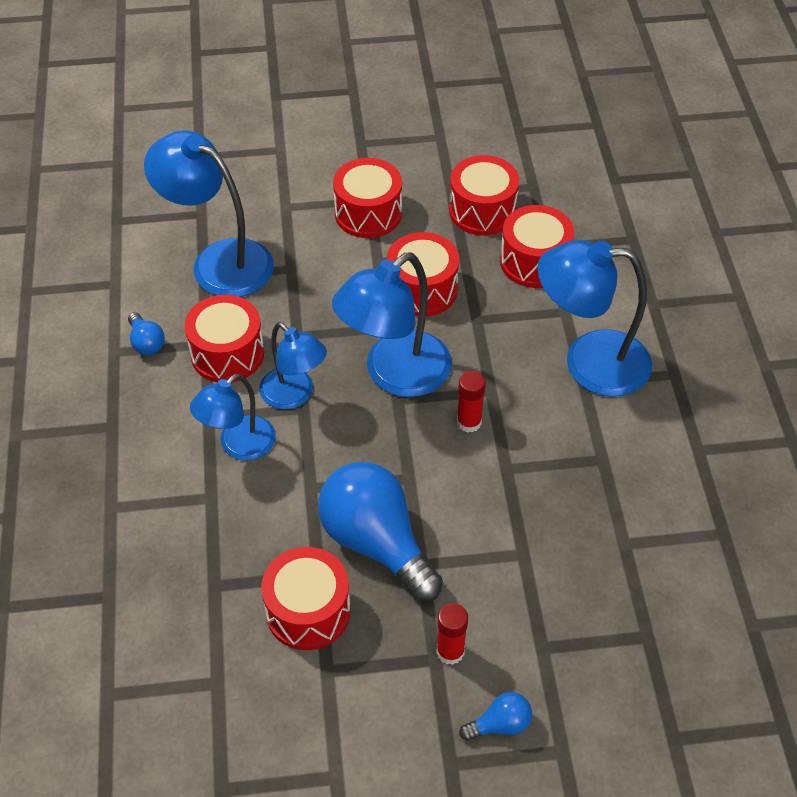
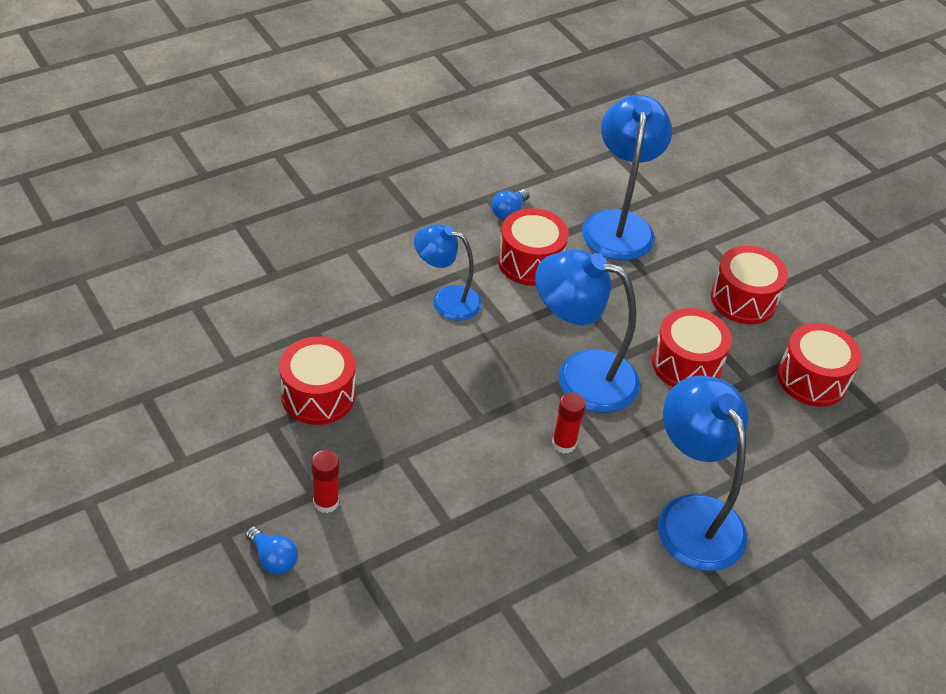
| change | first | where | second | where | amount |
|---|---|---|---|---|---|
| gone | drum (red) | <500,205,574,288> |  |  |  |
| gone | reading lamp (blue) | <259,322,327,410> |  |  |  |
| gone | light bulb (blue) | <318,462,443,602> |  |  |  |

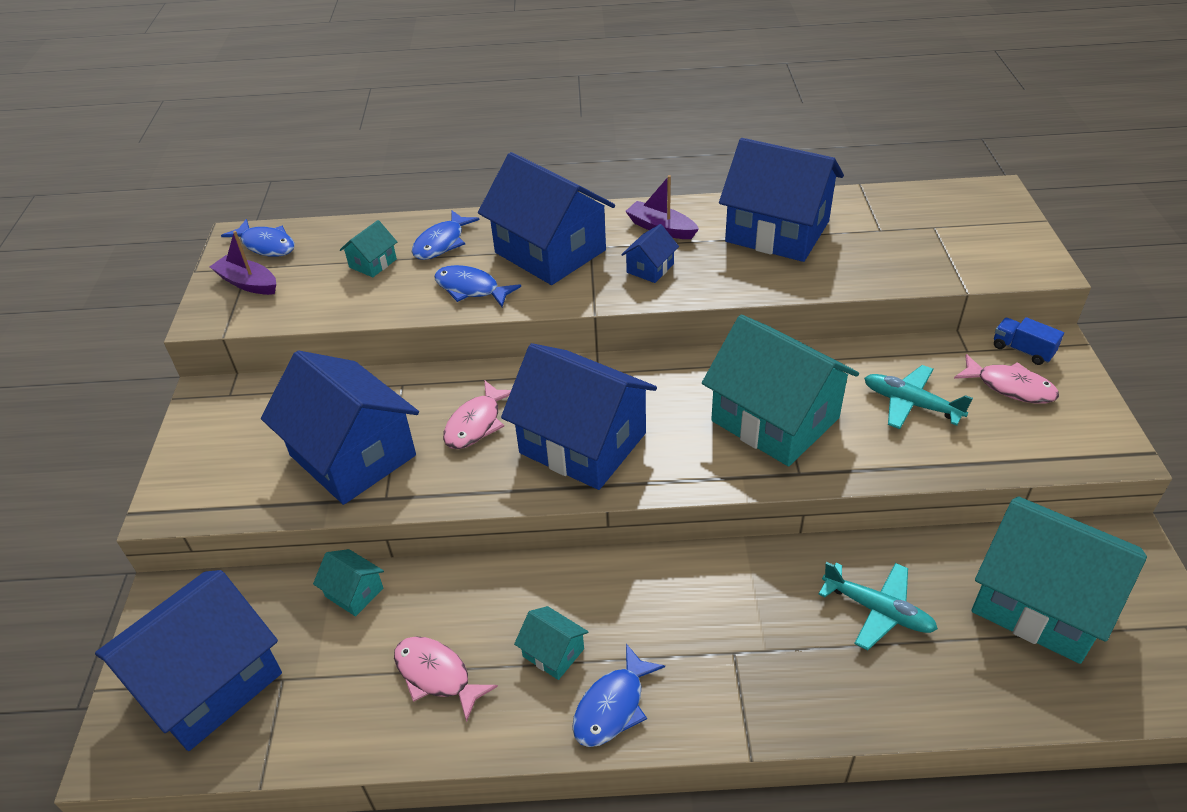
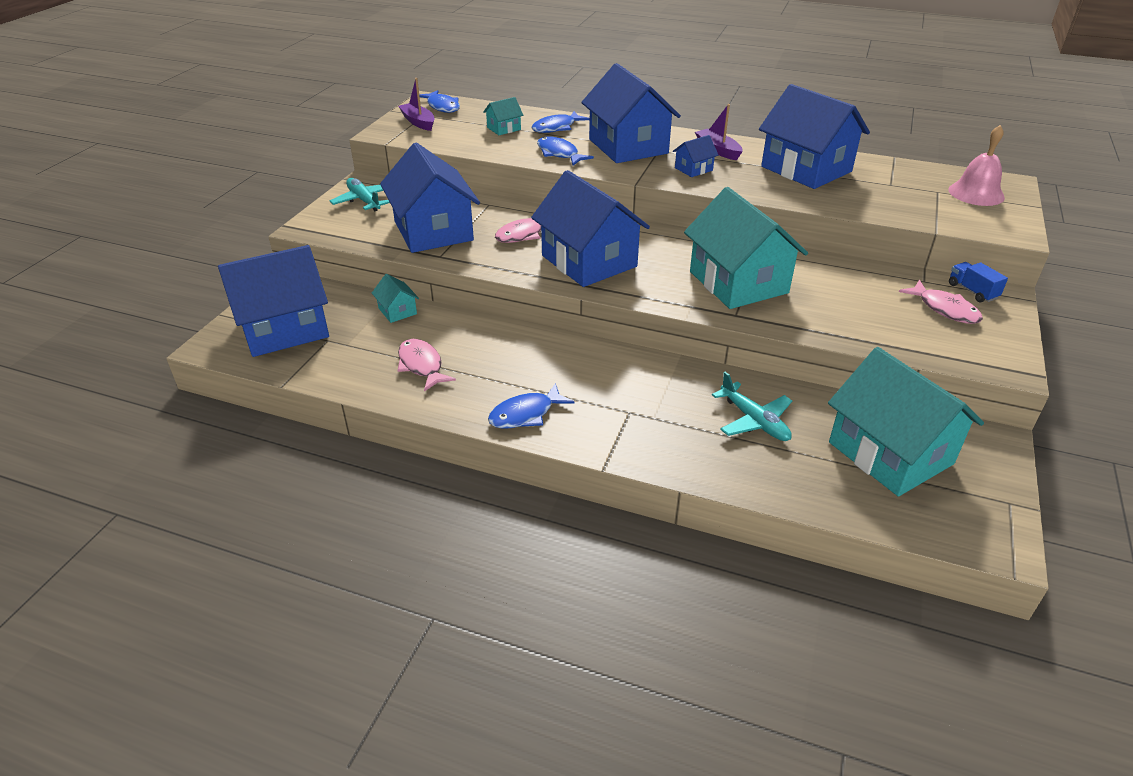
| change | first | where | second | where | amount |
|---|---|---|---|---|---|
| shifted | aeroplane (teal) | <864,365,973,429> |  | <330,178,390,211> |  |
| gone | house (teal) | <514,606,588,680> |  |  |  |
| new |  |  | bell (rose-pink) | <949,125,1005,206> |  |

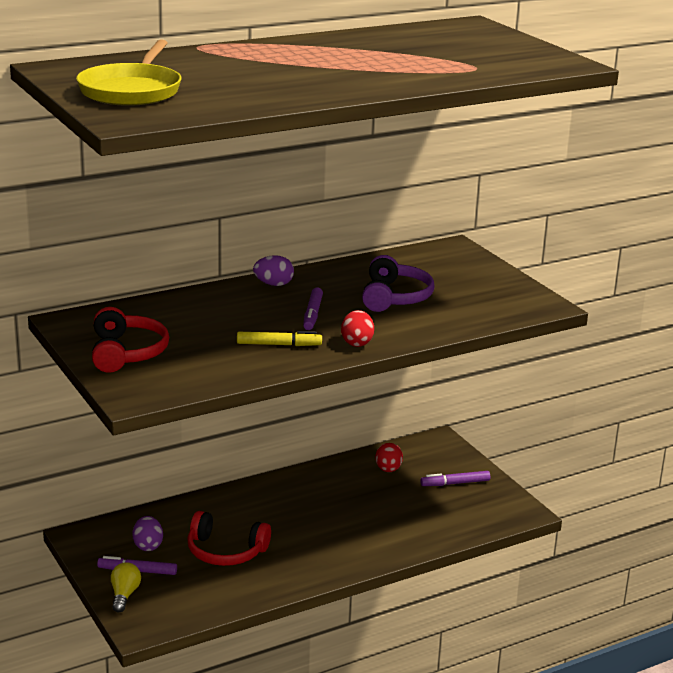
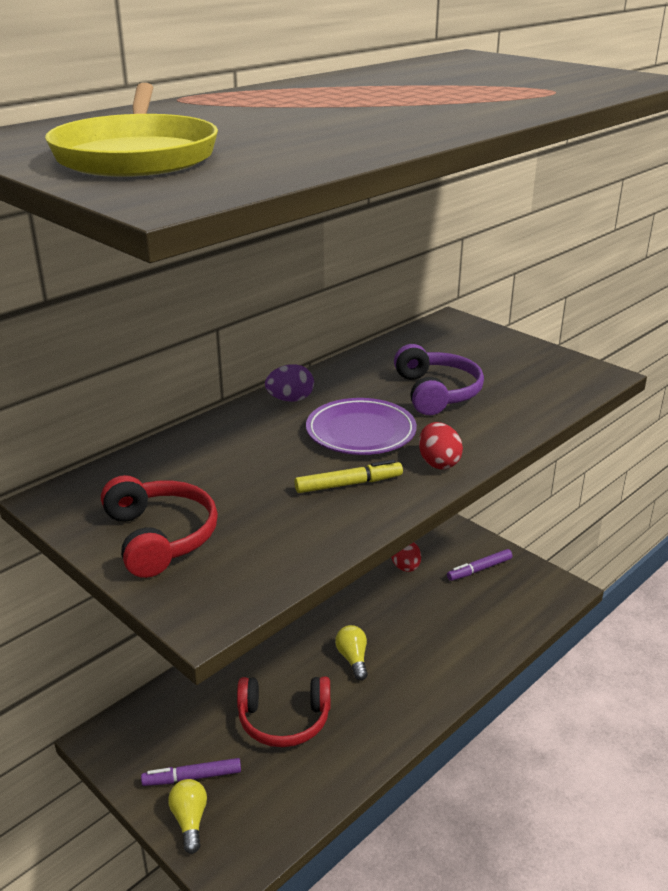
| change | first | where | second | where | amount |
|---|---|---|---|---|---|
| swapped | marker (violet) | <303,287,323,330> | dinner plate (violet) | <306,398,417,455> |  |
| gone | egg shape (violet) | <132,516,163,551> |  |  |  |
| new |  |  | light bulb (golden) | <335,625,368,681> |  |

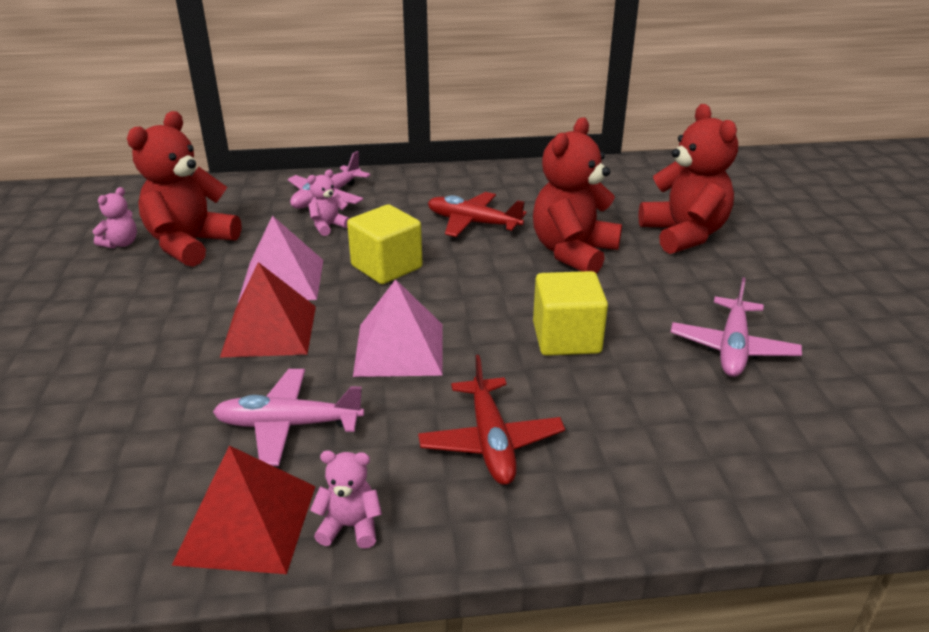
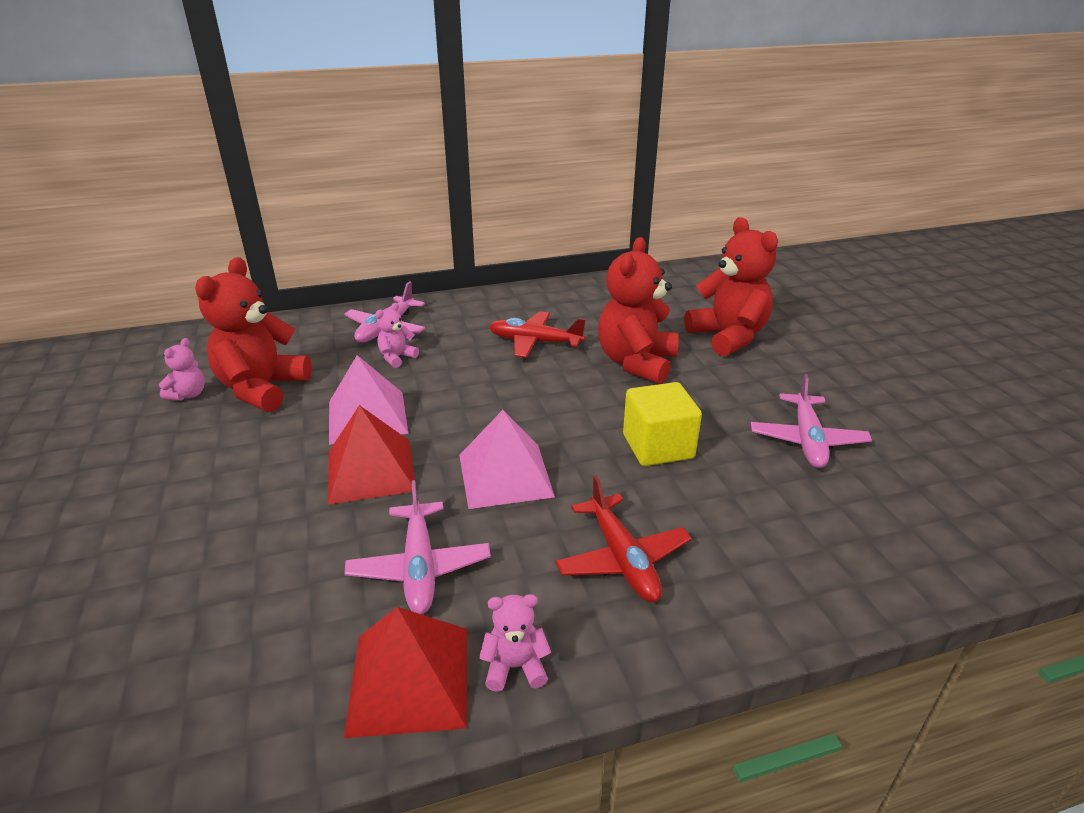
| change | first | where | second | where | amount |
|---|---|---|---|---|---|
| gone | solid cube (golden) | <347,204,423,284> |  |  |  |
| rotated | aeroplane (rose-pink) | <213,369,364,466> |  | <344,480,491,614> | 90 degrees counterclockwise |

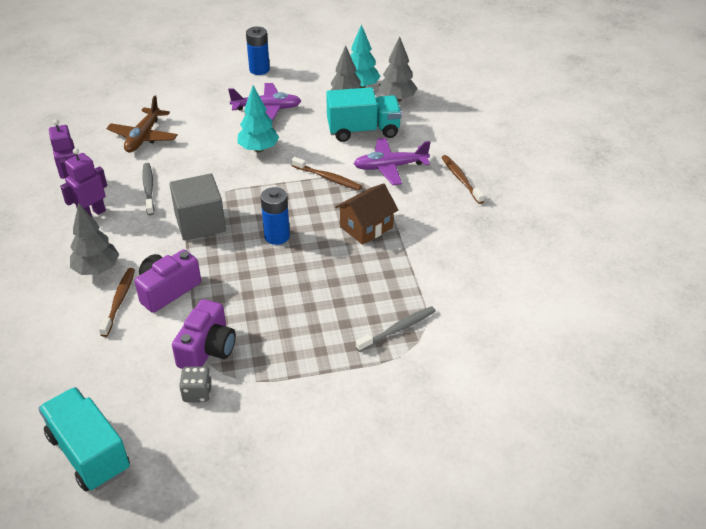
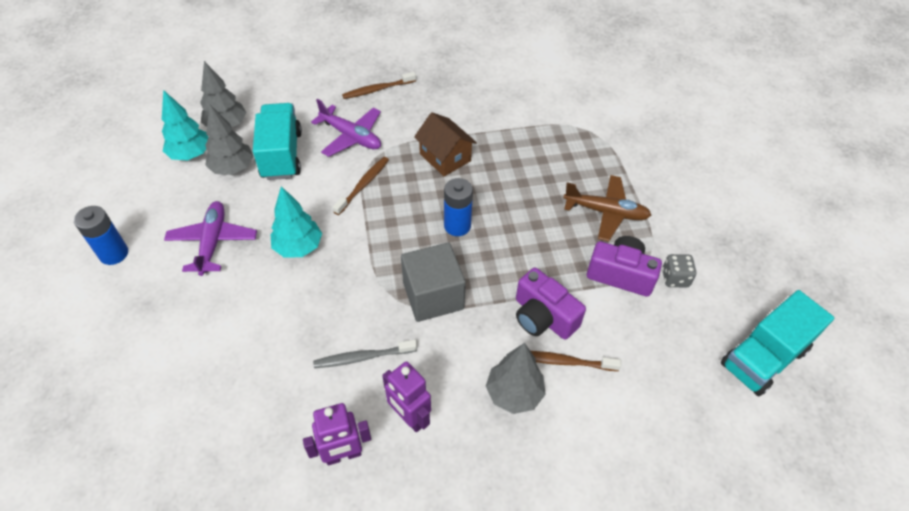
| change | first | where | second | where | amount |
|---|---|---|---|---|---|
| shifted | aeroplane (dark brown) | <106,96,178,153> |  | <563,175,651,242> |  |
| rotated | aeroplane (violet) | <354,138,431,185> |  | <311,99,381,157> | 45 degrees counterclockwise |
| gone | tooth brush (ash-grey) | <355,306,436,352> |  |  |  |

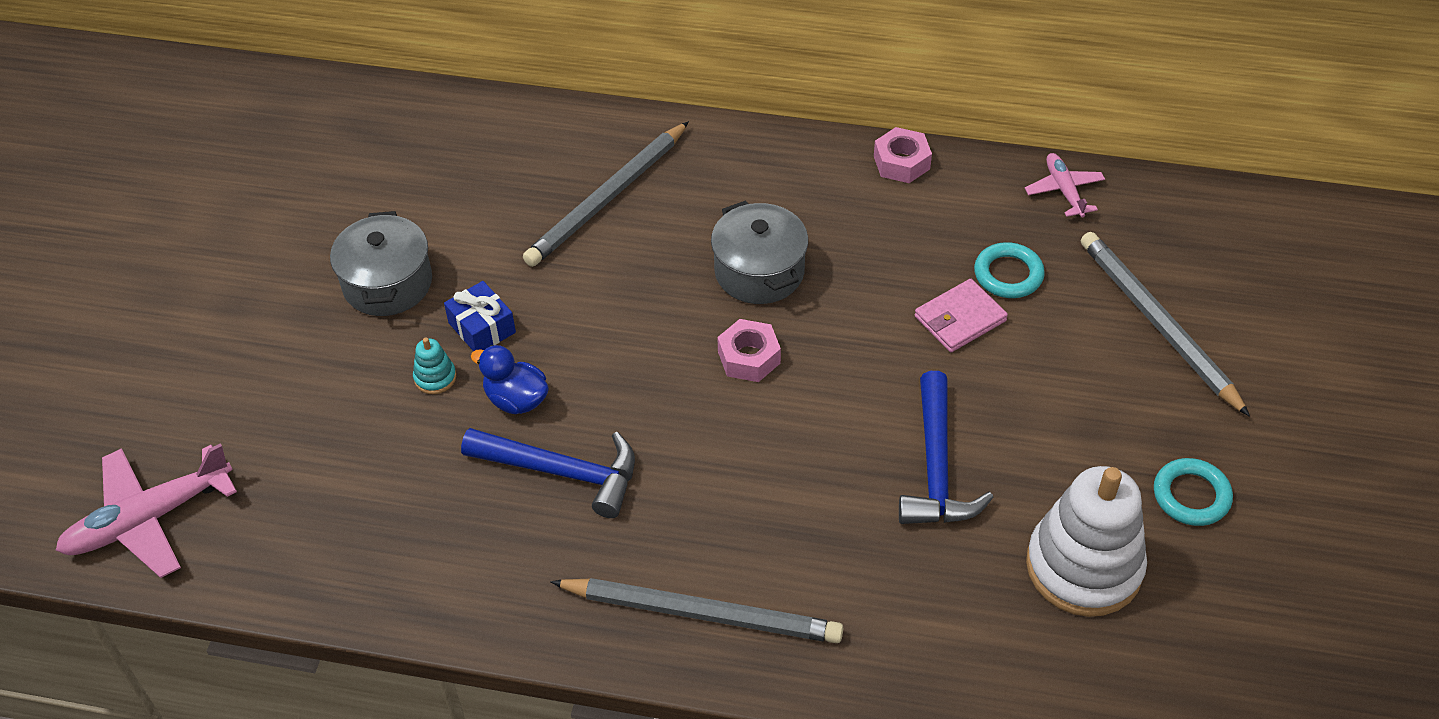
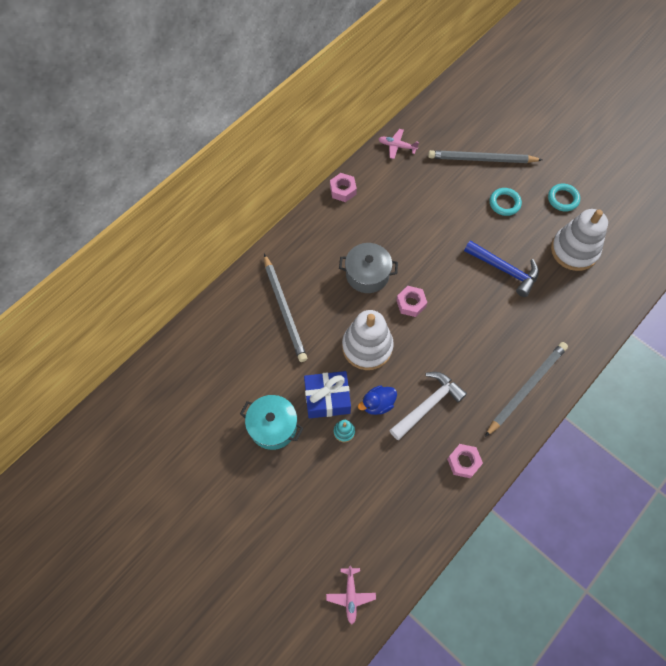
| change | first | where | second | where | amount |
|---|---|---|---|---|---|
| repainted | stockpot (ash-grey) | <330,211,432,316> | stockpot (teal) | <240,395,303,450> |  |
| shifted | hoop (teal) | <974,242,1045,298> |  | <490,188,522,216> |  |
| gone | wallet (rose-pink) | <915,279,1008,352> |  |  |  |
| scaled | present (blue) | <444,281,516,351> |  | <304,371,351,418> | x1.54 |
| repainted | hammer (blue) | <461,428,635,518> | hammer (snow-white) | <389,372,467,440> |  |
| scaled | aeroplane (rose-pink) | <56,443,237,578> |  | <326,565,376,624> | x0.57 |
| new |  |  | stacking toy (snow-white) | <342,310,394,370> |  |
| new |  |  | hex nut (rose-pink) | <447,444,483,478> |  |

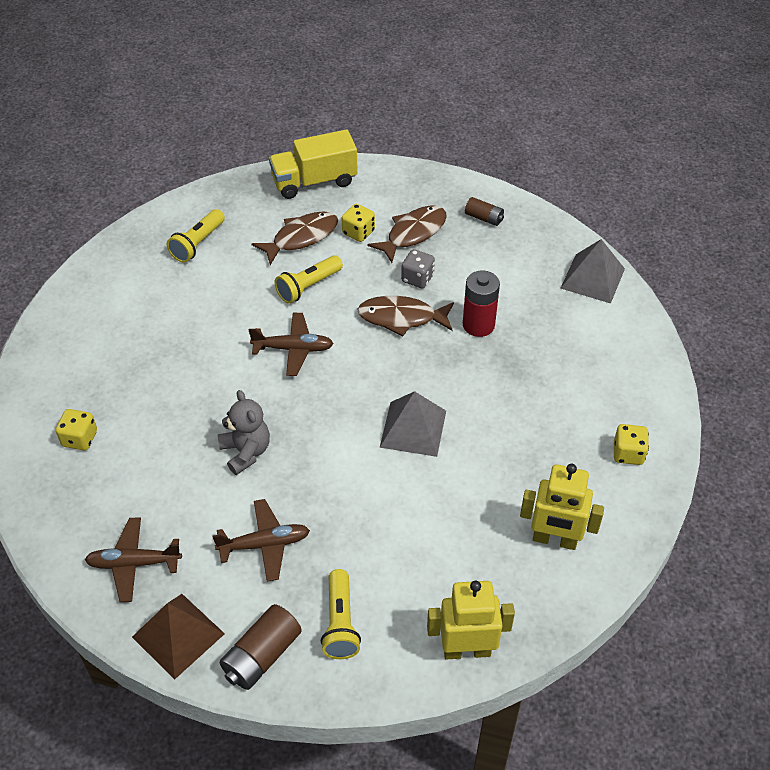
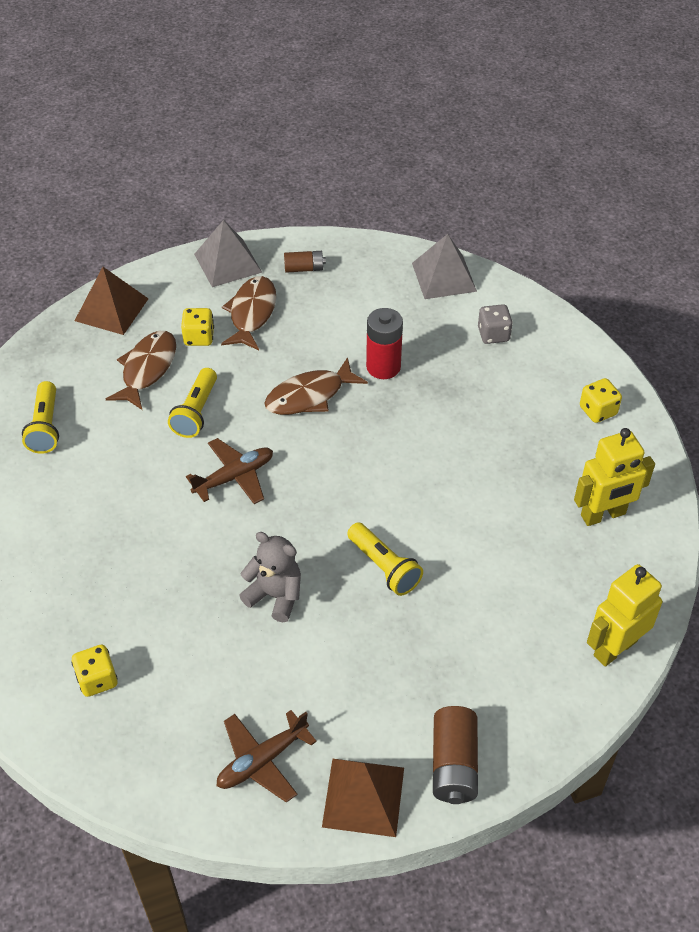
| change | first | where | second | where | amount |
|---|---|---|---|---|---|
| swapped | lorry (golden) | <269,129,358,199> | pyramid shape (dark brown) | <75,267,149,335> |  |
| shifted | dice (ash-grey) | <401,249,435,288> |  | <478,304,513,344> |  |
| shifted | pyramid shape (ash-grey) | <380,391,446,457> |  | <194,220,262,287> |  |
| gone | aeroplane (dark brown) | <212,499,310,582> |  |  |  |
| shifted | torch (golden) | <321,569,361,659> |  | <347,522,423,596> |  |

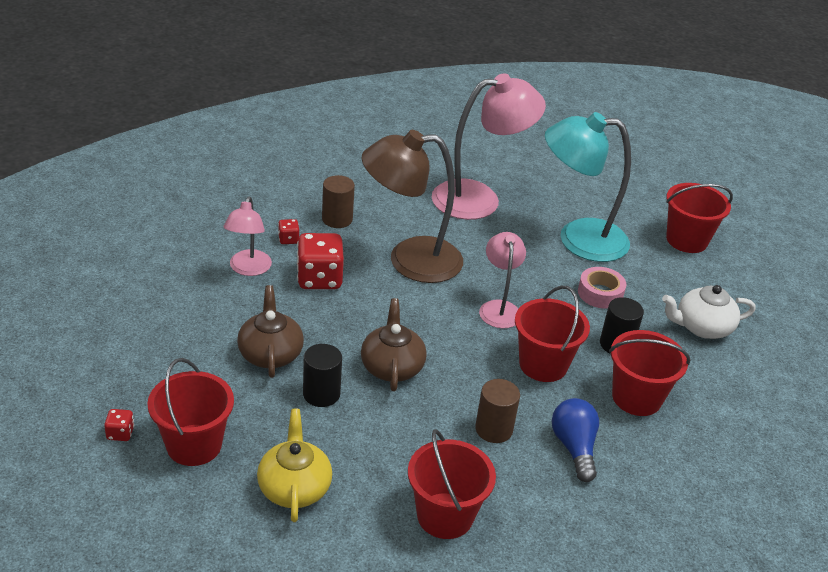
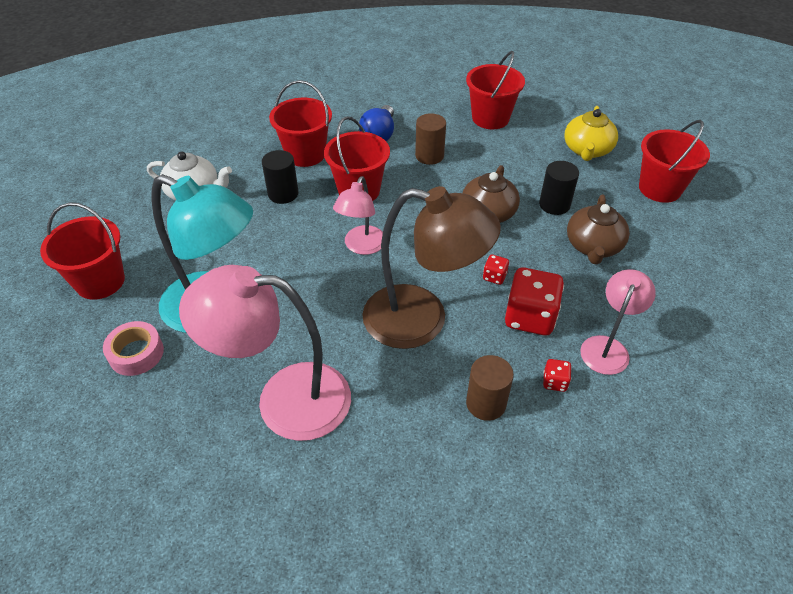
| change | first | where | second | where | amount |
|---|---|---|---|---|---|
| shifted | tape (rose-pink) | <578,267,626,309> |  | <103,321,164,376> |  |
| shifted | dice (red) | <104,409,134,441> |  | <483,255,509,285> |  |

